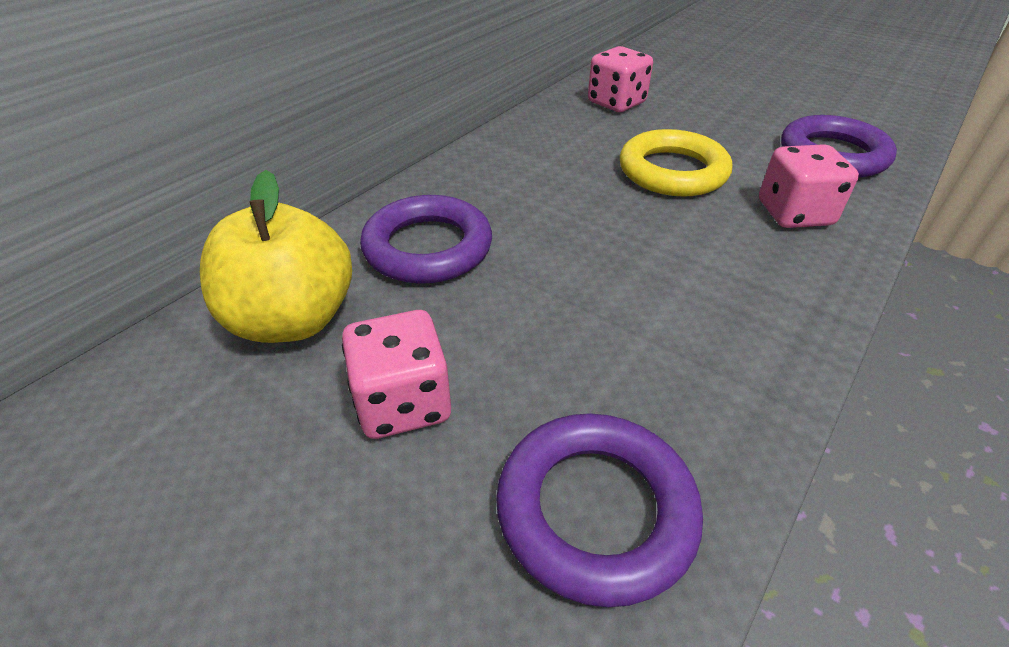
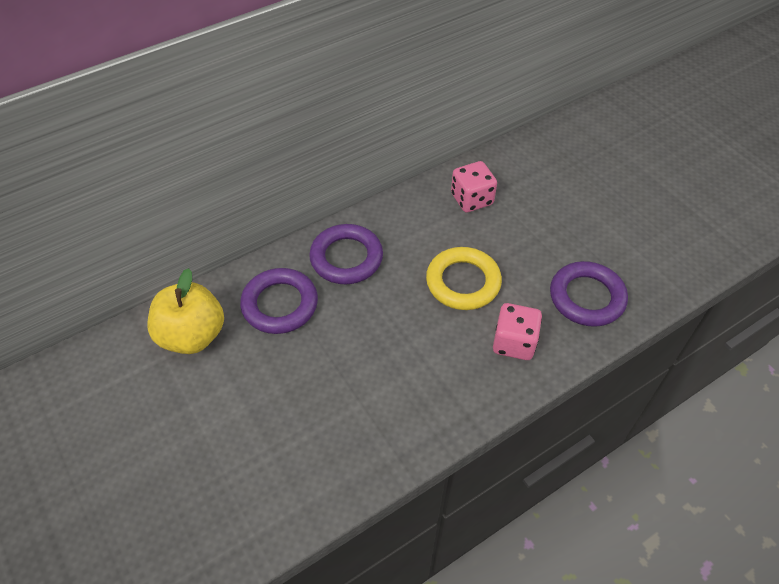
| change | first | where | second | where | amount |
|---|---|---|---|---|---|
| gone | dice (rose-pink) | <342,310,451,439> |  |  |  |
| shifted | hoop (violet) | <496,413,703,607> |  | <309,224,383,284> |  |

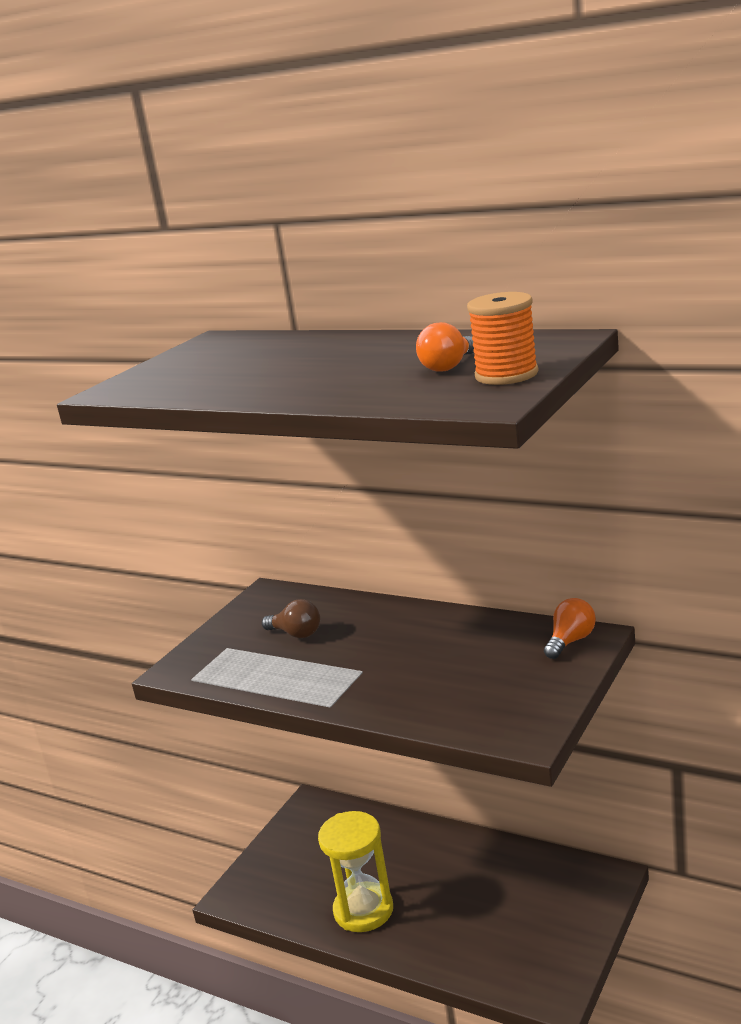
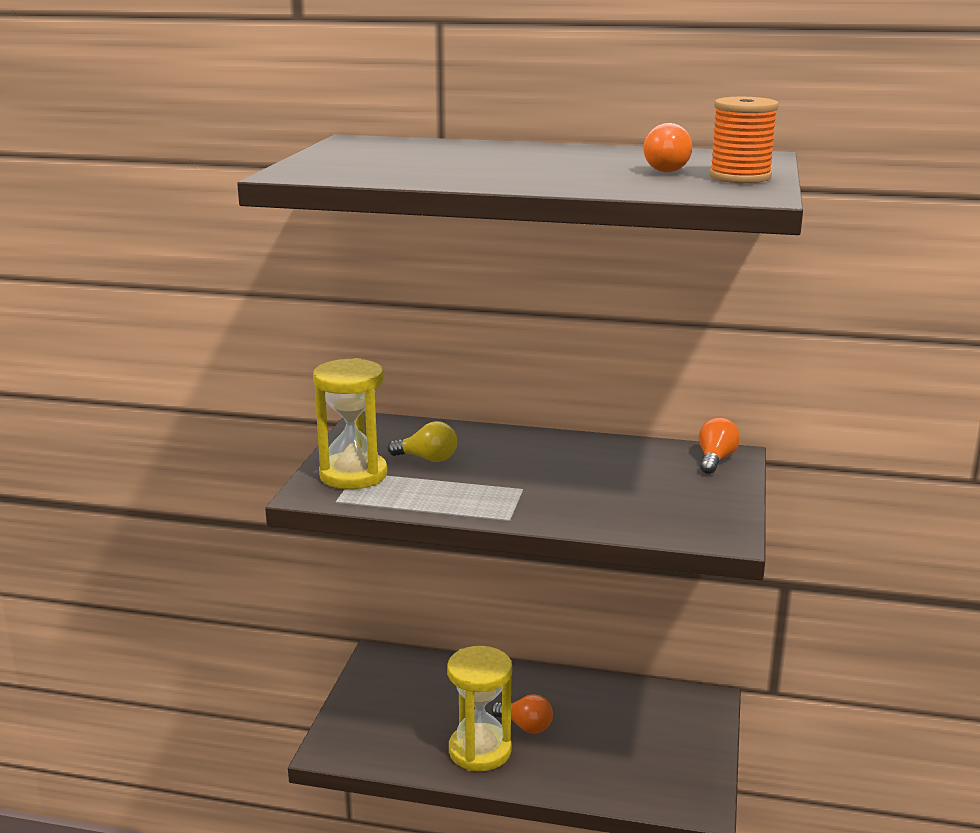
| change | first | where | second | where | amount |
|---|---|---|---|---|---|
| repainted | light bulb (dark brown) | <262,599,320,638> | light bulb (golden) | <388,421,457,462> |  |
| new |  |  | hourglass (golden) | <313,358,387,489> |  |
| new |  |  | light bulb (orange) | <491,694,553,734> |  |

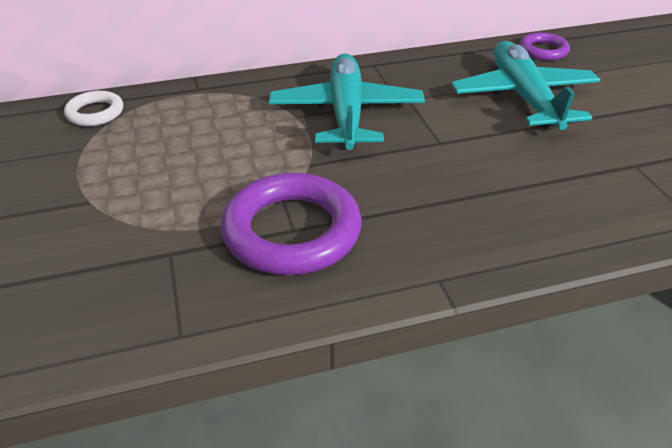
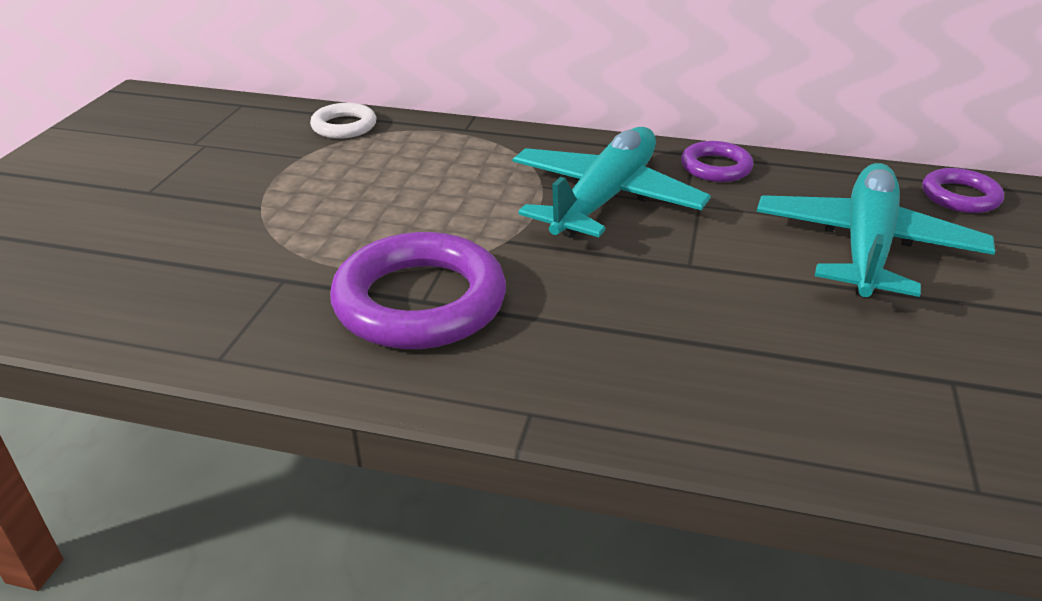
| change | first | where | second | where | amount |
|---|---|---|---|---|---|
| new |  |  | hoop (violet) | <681,141,753,182> |  |

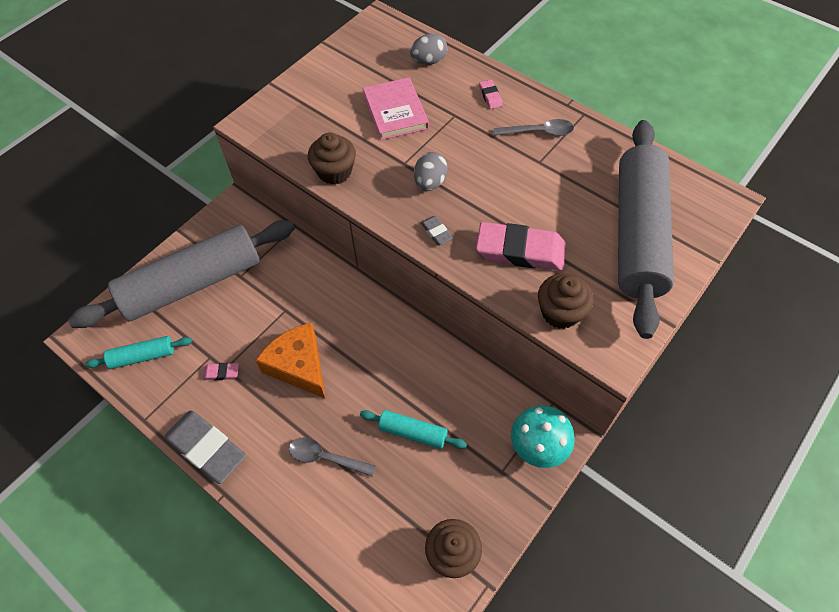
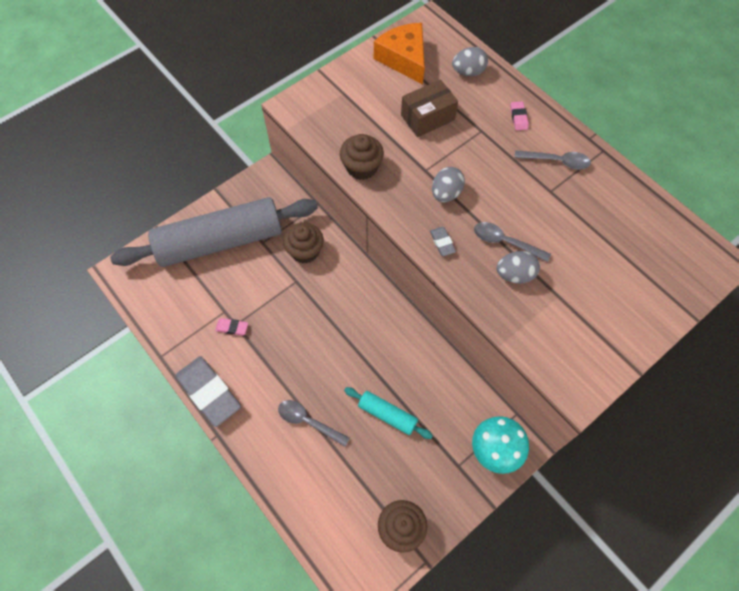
| change | first | where | second | where | amount |
|---|---|---|---|---|---|
| swapped | hardcover (rose-pink) | <363,77,429,140> | parcel (dark brown) | <401,79,458,137> |  |
| gone | dough roller (ash-grey) | <618,120,674,339> |  |  |  |
| swapped | eraser (rose-pink) | <476,222,566,271> | egg shape (ash-grey) | <496,251,540,284> |  |
| shifted | muffin (dark brown) | <538,273,594,329> |  | <283,222,324,264> |  |
| shifted | cheese wedge (orange) | <255,322,325,398> |  | <374,23,425,84> |  |
| gone | dough roller (teal) | <85,336,192,369> |  |  |  |
| new |  |  | teaspoon (ash-grey) | <474,222,551,262> |  |

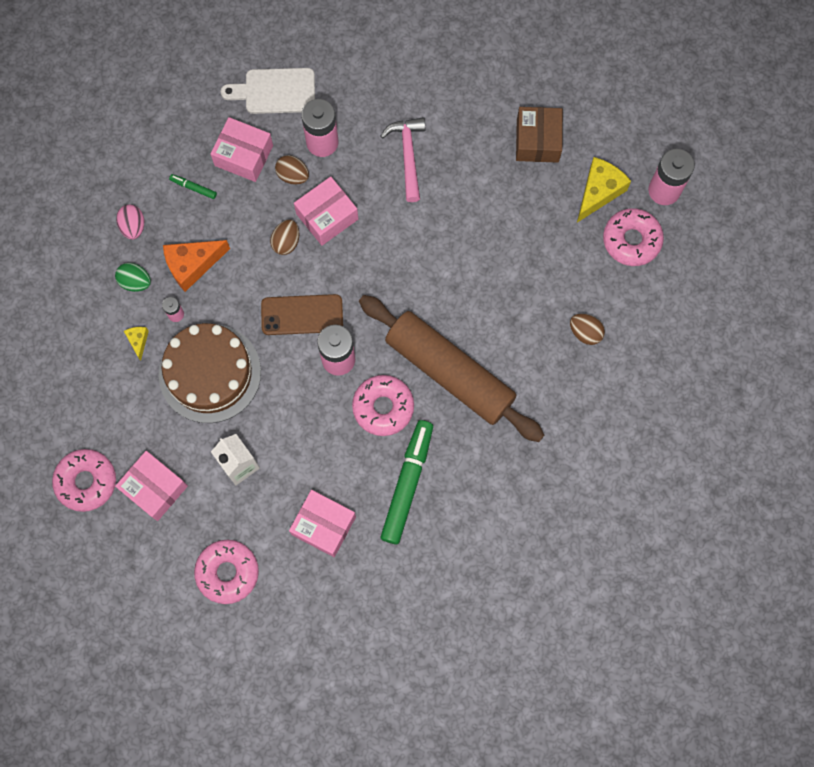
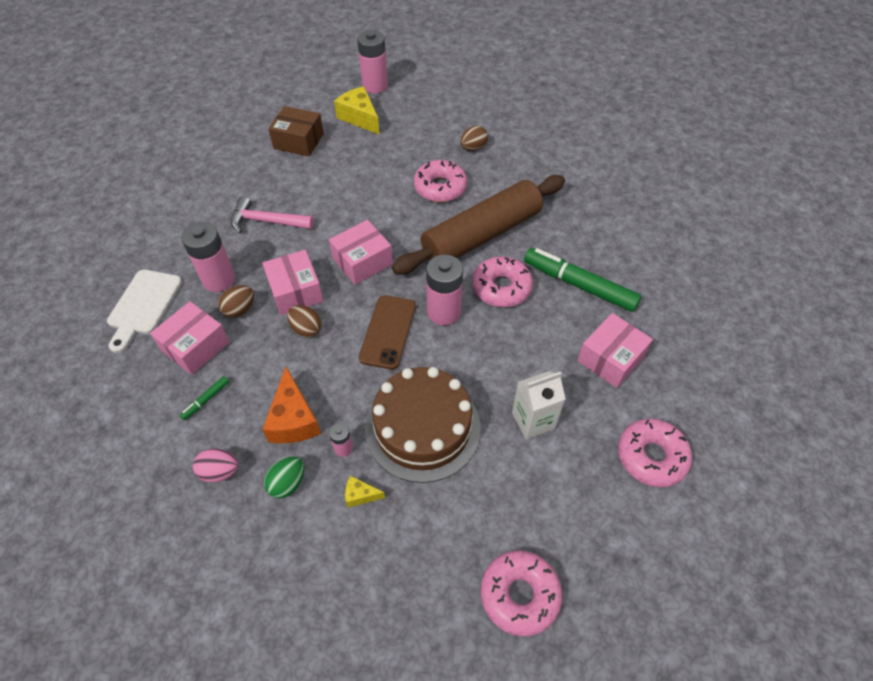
| change | first | where | second | where | amount |
|---|---|---|---|---|---|
| shifted | donut (rose-pink) | <603,209,664,266> |  | <414,160,467,202> |  |
| shifted | parcel (rose-pink) | <115,451,188,521> |  | <329,220,393,285> |  |

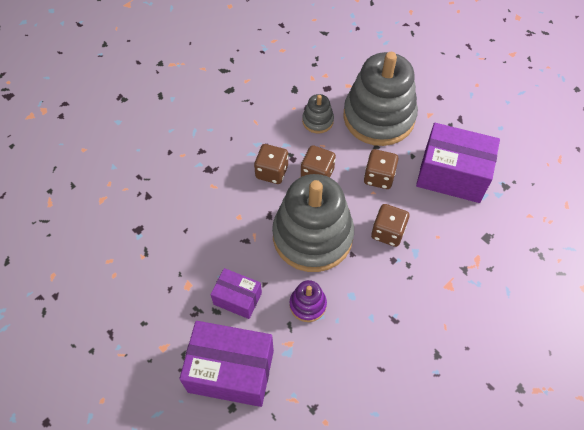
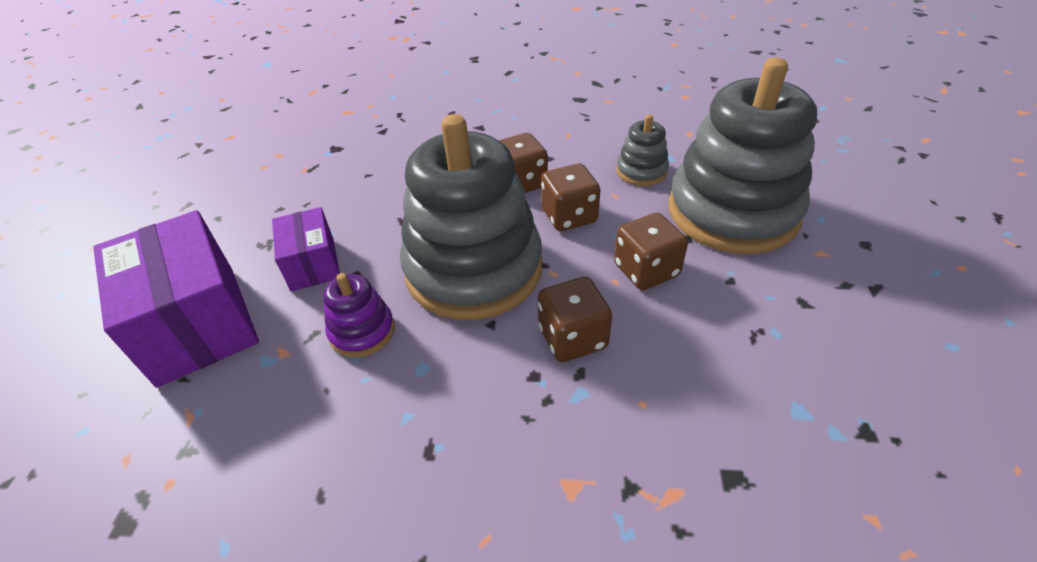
| change | first | where | second | where | amount |
|---|---|---|---|---|---|
| gone | parcel (violet) | <416,123,500,203> |  |  |  |

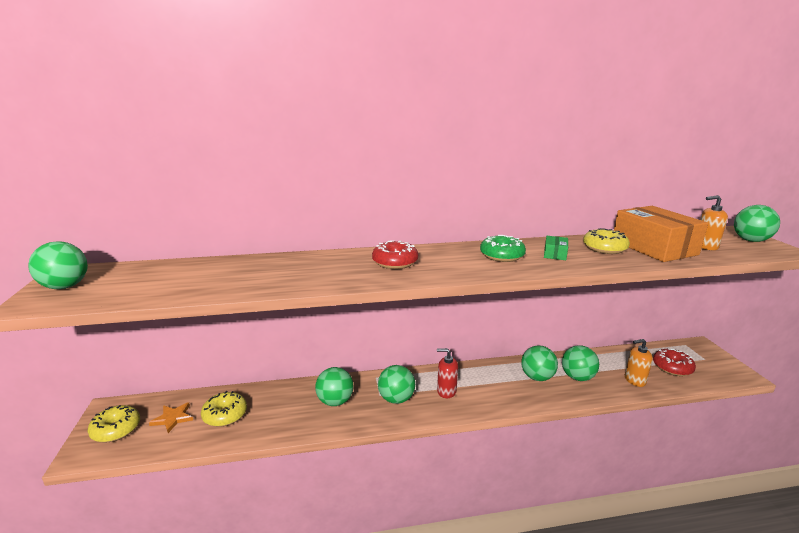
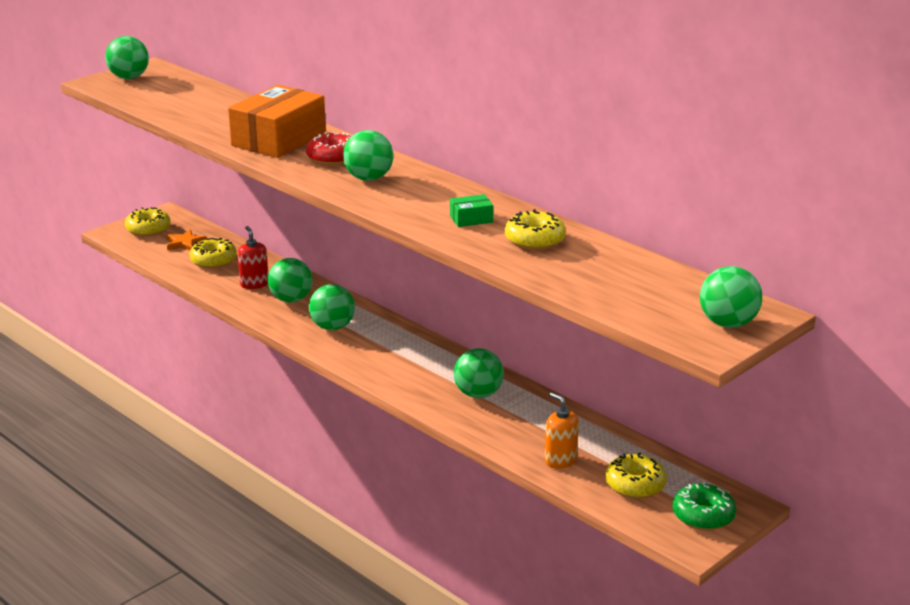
| change | first | where | second | where | amount |
|---|---|---|---|---|---|
| gone | soap pump (orange) | <700,195,728,250> |  |  |  |
| shifted | parcel (orange) | <614,206,708,262> |  | <228,85,326,158> |  |
| shifted | donut (emerald) | <480,235,526,262> |  | <672,482,737,530> |  |
| shifted | sphere (emerald) | <562,345,599,381> |  | <343,130,393,181> |  |
| shifted | soap pump (red) | <437,348,458,398> |  | <238,226,268,289> |  |
| repainted | donut (red) | <653,349,696,376> | donut (golden) | <605,452,667,499> |  |

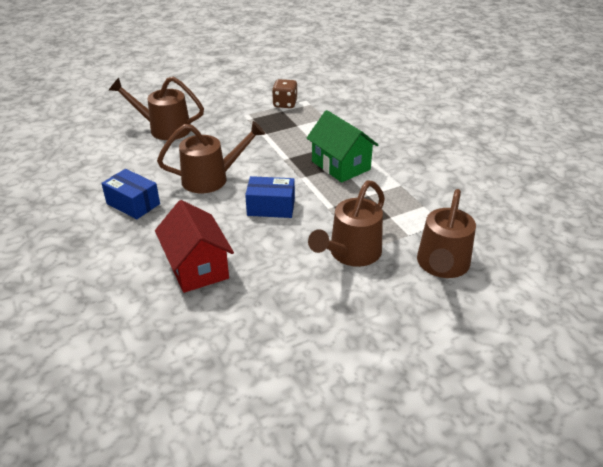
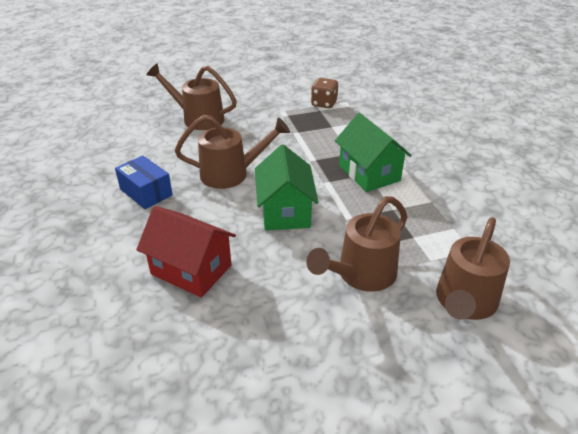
| change | first | where | second | where | amount |
|---|---|---|---|---|---|
| swapped | parcel (blue) | <245,176,295,218> | house (emerald) | <255,144,319,231> |  |
| rotated | house (red) | <155,200,234,293> |  | <136,206,236,298> | 45 degrees counterclockwise |

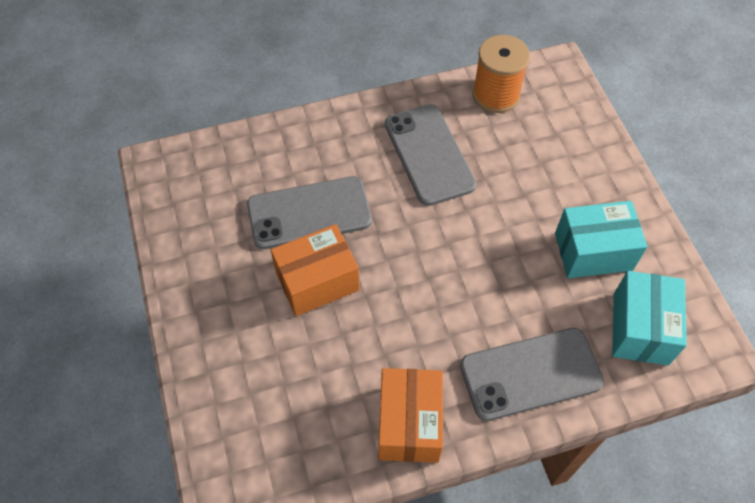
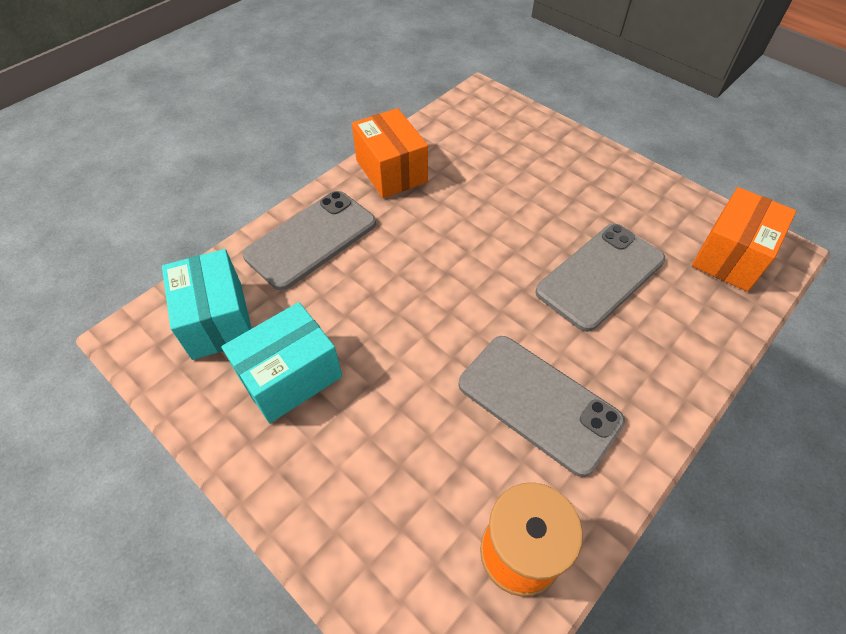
| change | first | where | second | where | amount |
|---|---|---|---|---|---|
| shifted | parcel (orange) | <271,224,359,316> |  | <692,187,796,292> |  |

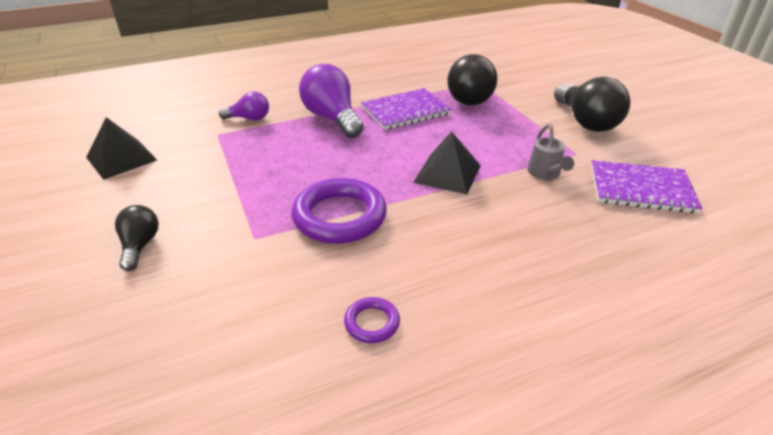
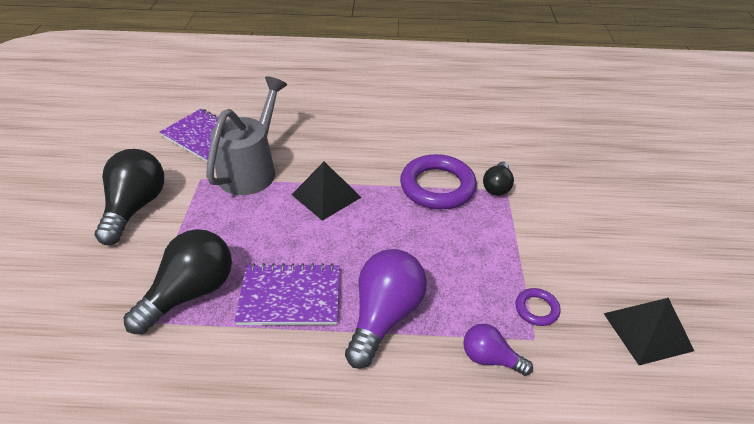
| change | first | where | second | where | amount |
|---|---|---|---|---|---|
| rotated | light bulb (violet) | <299,64,364,138> |  | <345,249,427,369> | 150 degrees counterclockwise |
| scaled | watering can (ash-grey) | <527,124,574,180> |  | <206,76,287,195> | x1.99 |
| shifted | light bulb (ebony) | <115,205,159,271> |  | <483,161,514,196> |  |
| shifted | hoop (violet) | <344,297,400,343> |  | <515,288,561,326> |  |

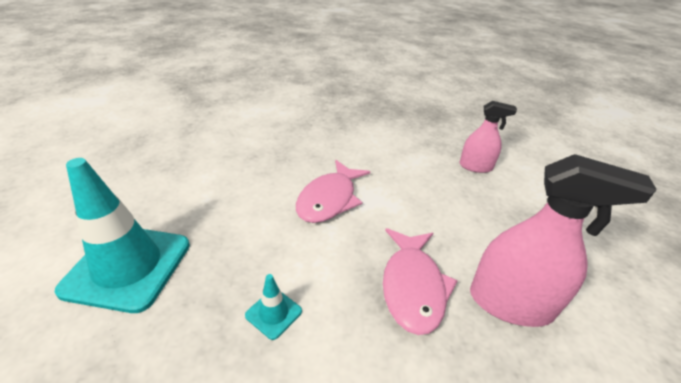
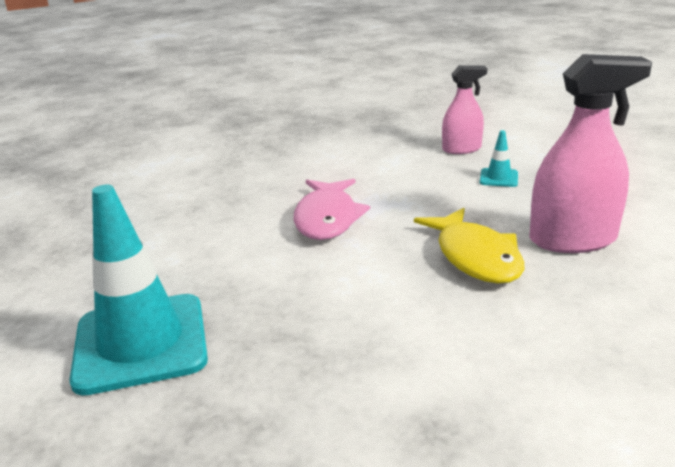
| change | first | where | second | where | amount |
|---|---|---|---|---|---|
| repainted | fish figure (rose-pink) | <383,228,458,335> | fish figure (golden) | <414,208,525,284> |  |
| shifted | safety cone (teal) | <245,274,302,340> |  | <480,130,518,187> |  |

